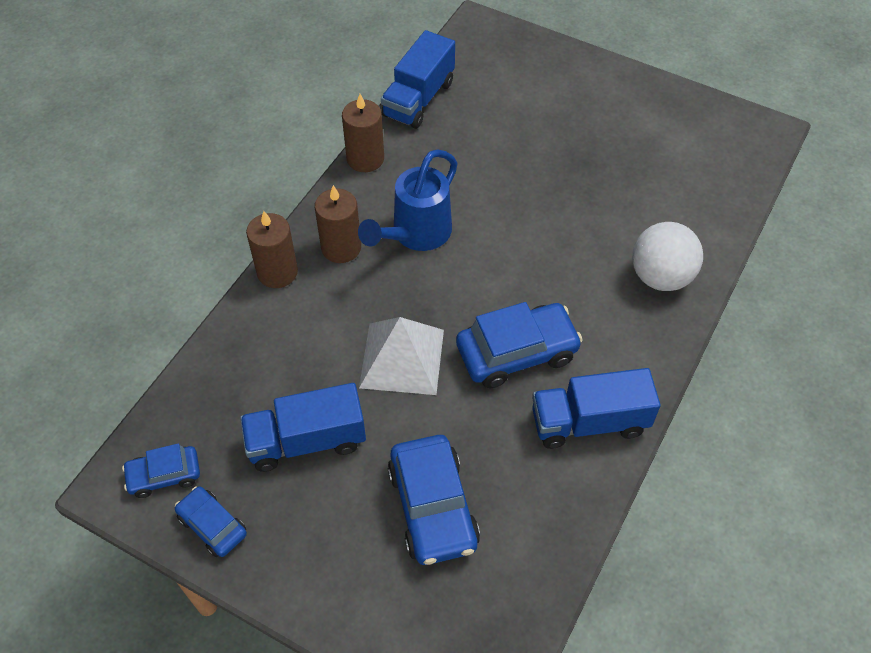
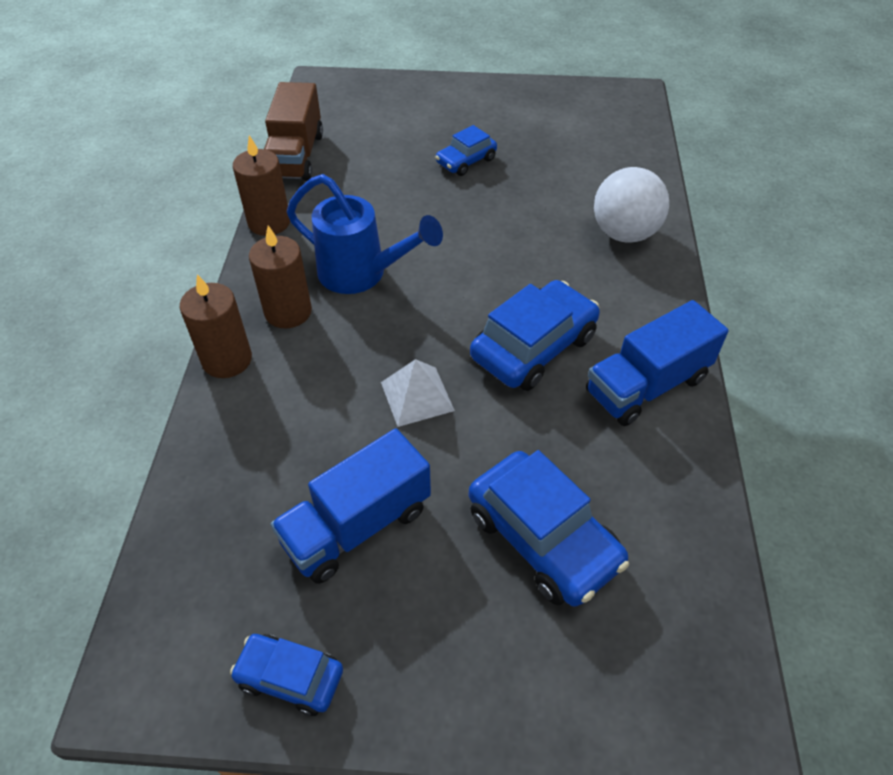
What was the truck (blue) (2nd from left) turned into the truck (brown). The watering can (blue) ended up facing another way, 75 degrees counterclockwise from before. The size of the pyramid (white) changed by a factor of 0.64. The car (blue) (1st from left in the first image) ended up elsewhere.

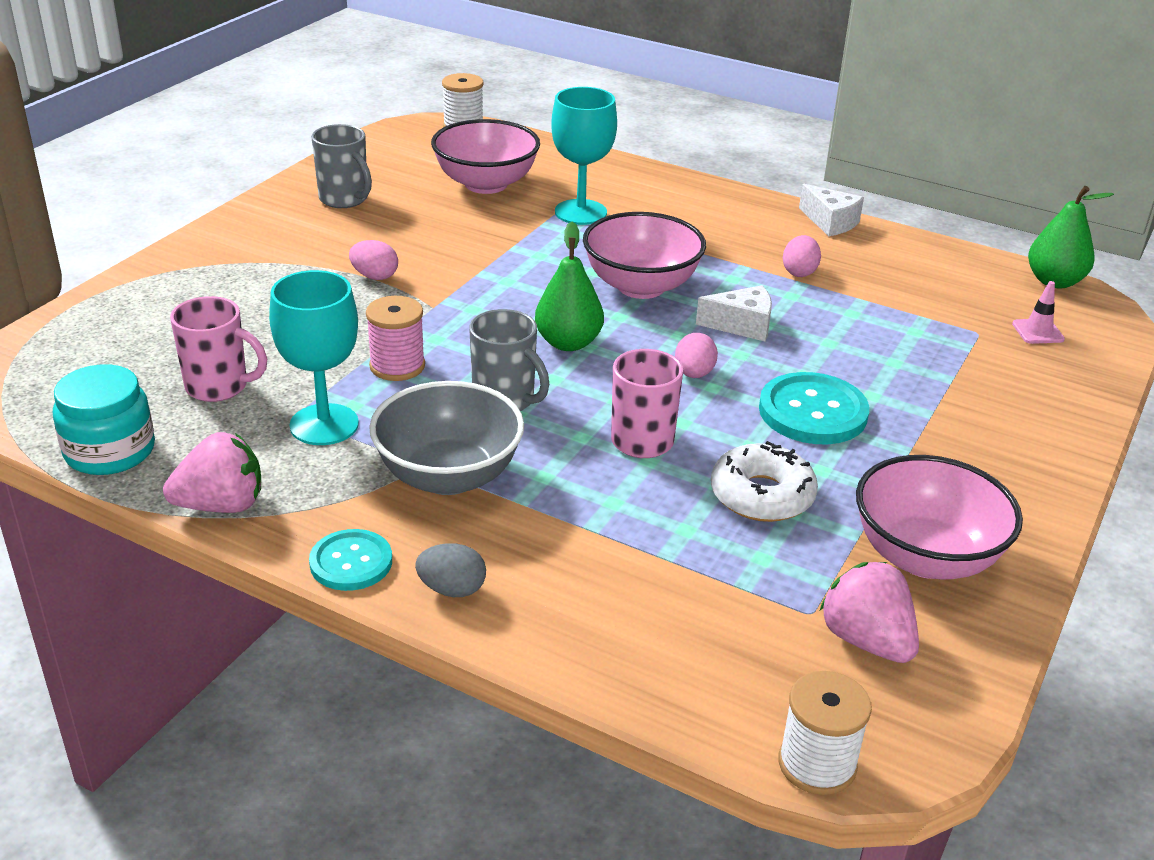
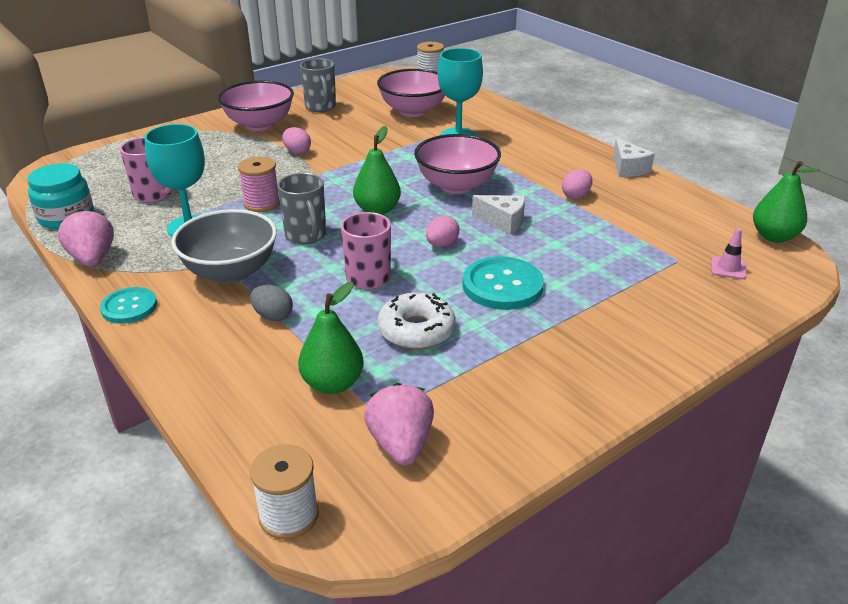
The strawberry (pink) (1st from left) ended up facing another way, 120 degrees counterclockwise from before. The bowl (pink) (3rd from left in the first image) ended up elsewhere. The egg (grey) ended up elsewhere. The second view gained the pear (green) (1st from left).

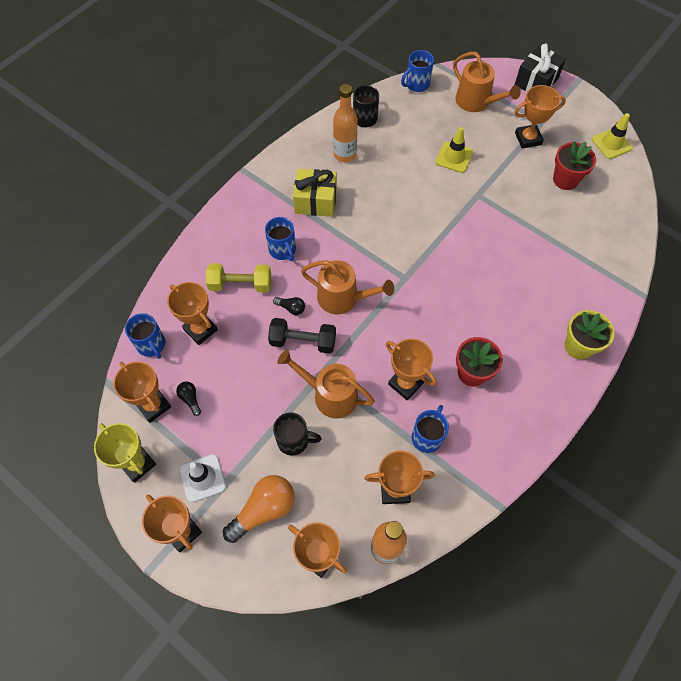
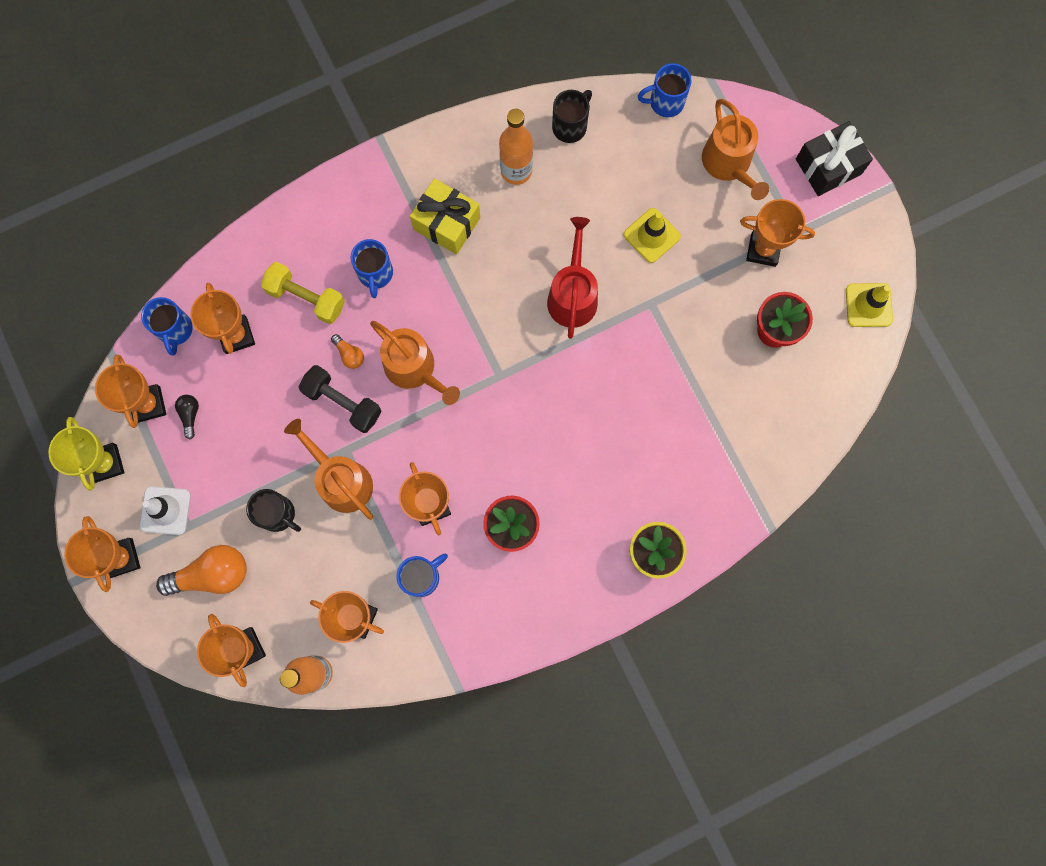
What was the light bulb (black) (2nd from left) turned into the light bulb (orange) (2nd from left). The second view gained the watering can (red).

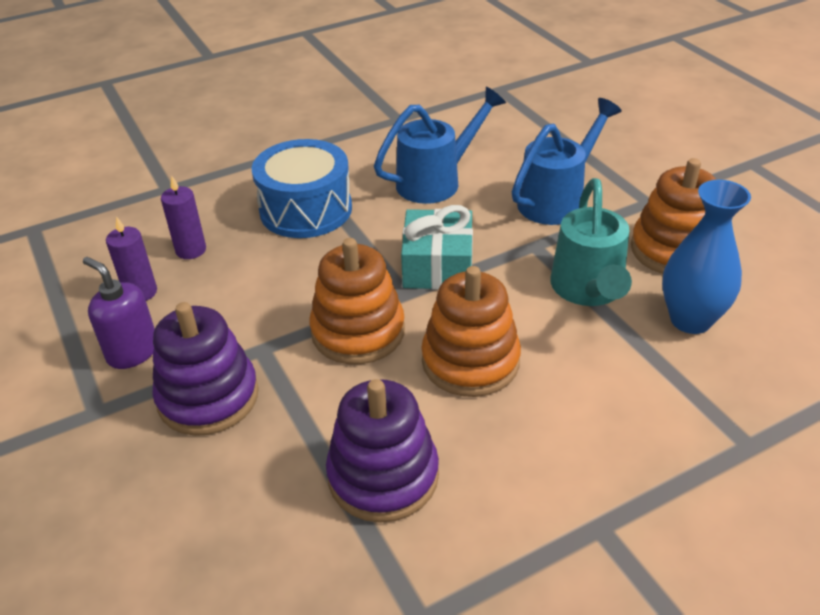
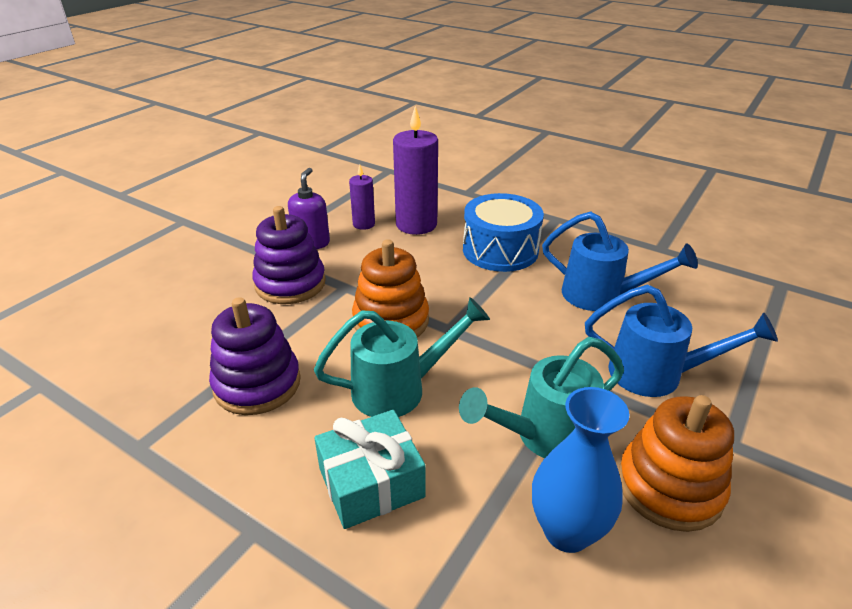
The size of the candle (purple) (2nd from left) changed by a factor of 1.86. The gift (turquoise) ended up elsewhere. Where the stacking toy (orange) (2nd from left) stood, the watering can (turquoise) (1st from left) came to stand.

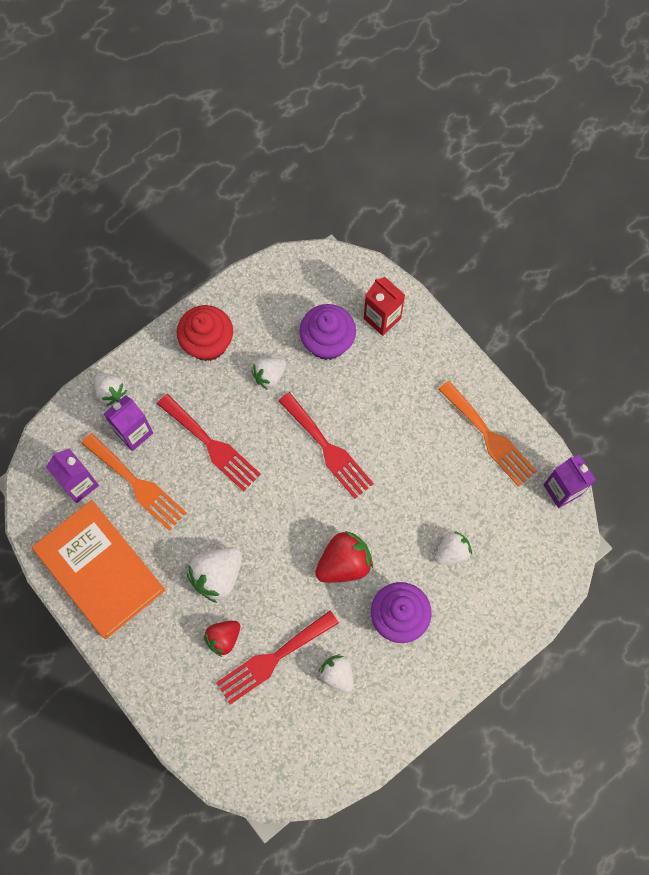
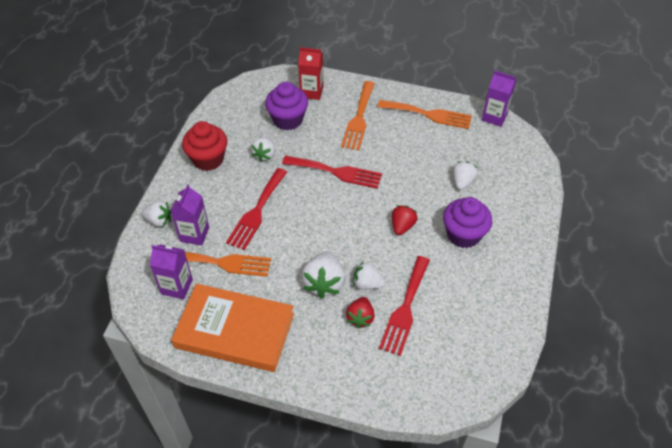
The fork (red) (1st from left) ended up facing another way, 105 degrees clockwise from before. The size of the strawberry (red) (2nd from left) changed by a factor of 0.65. The strawberry (white) (4th from left) ended up elsewhere. The second view gained the fork (orange) (2nd from left).

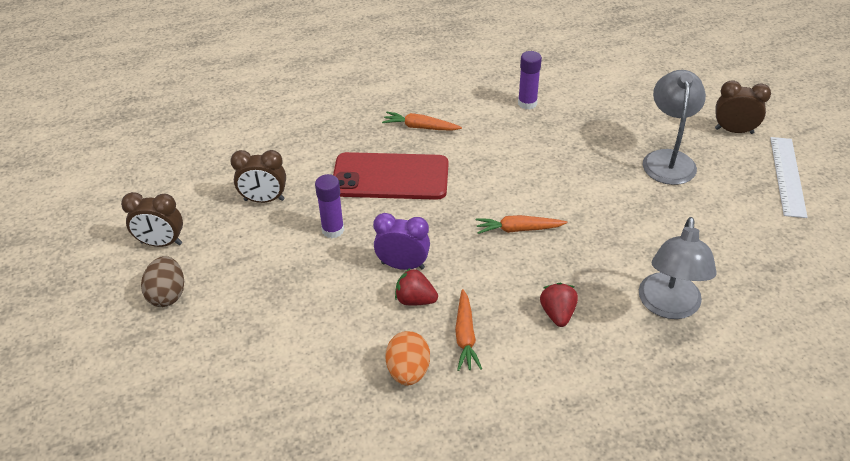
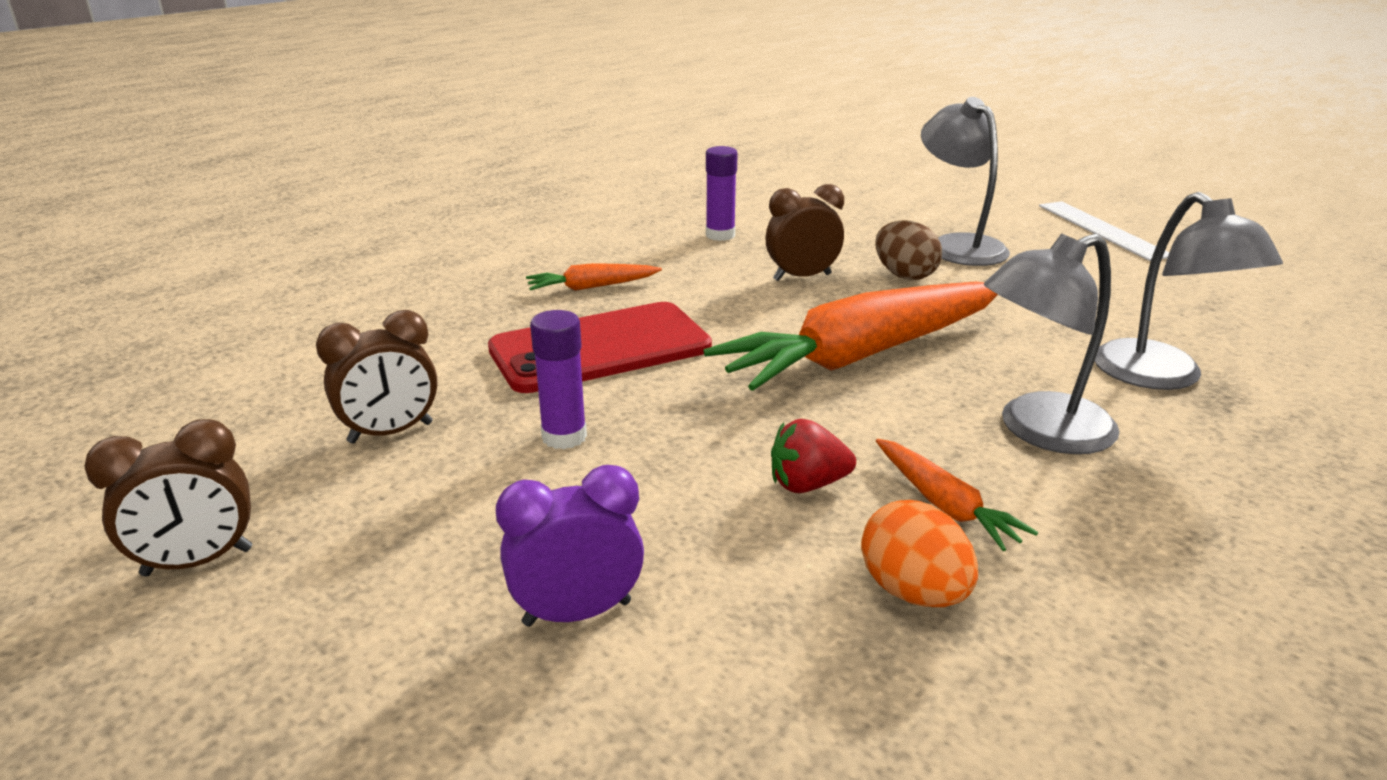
The clock (brown) (3rd from left) ended up elsewhere. The clock (purple) ended up elsewhere. The size of the carrot (orange) (3rd from left in the first image) changed by a factor of 2.27. The egg (brown) ended up elsewhere. Where the strawberry (red) (2nd from left) stood, the lamp (grey) (2nd from left) came to stand.

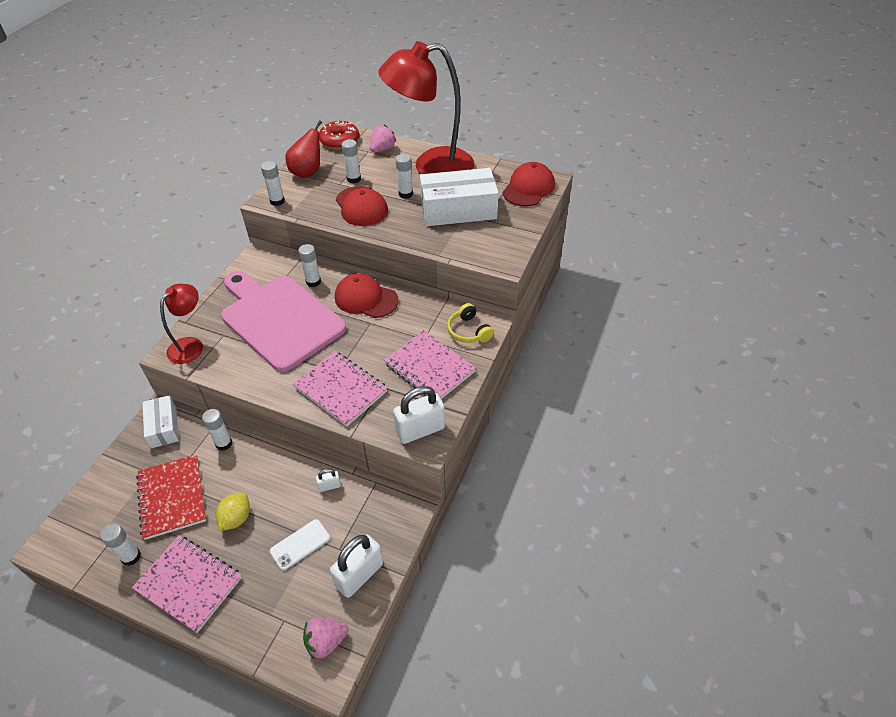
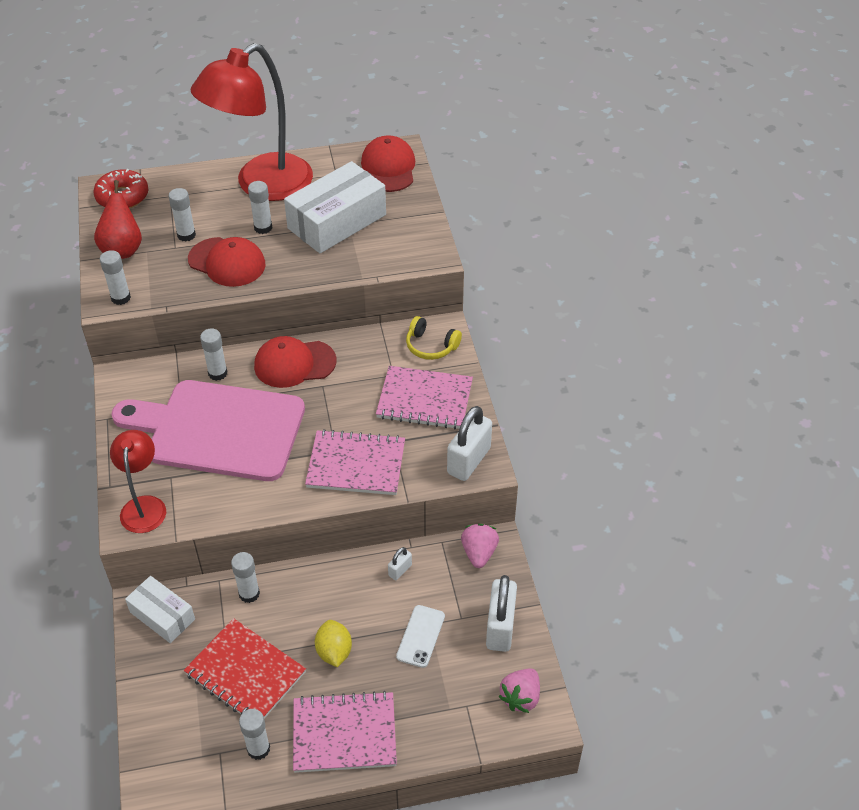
The strawberry (pink) (2nd from left in the first image) ended up elsewhere.

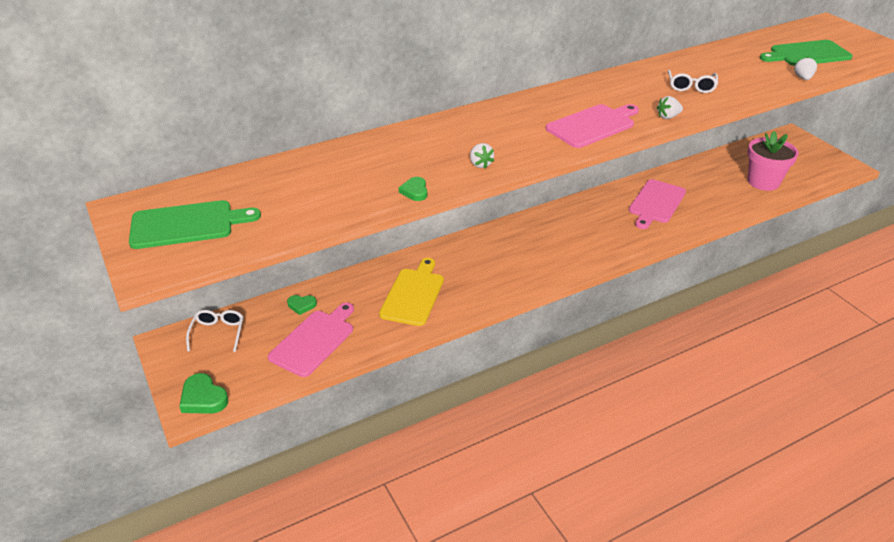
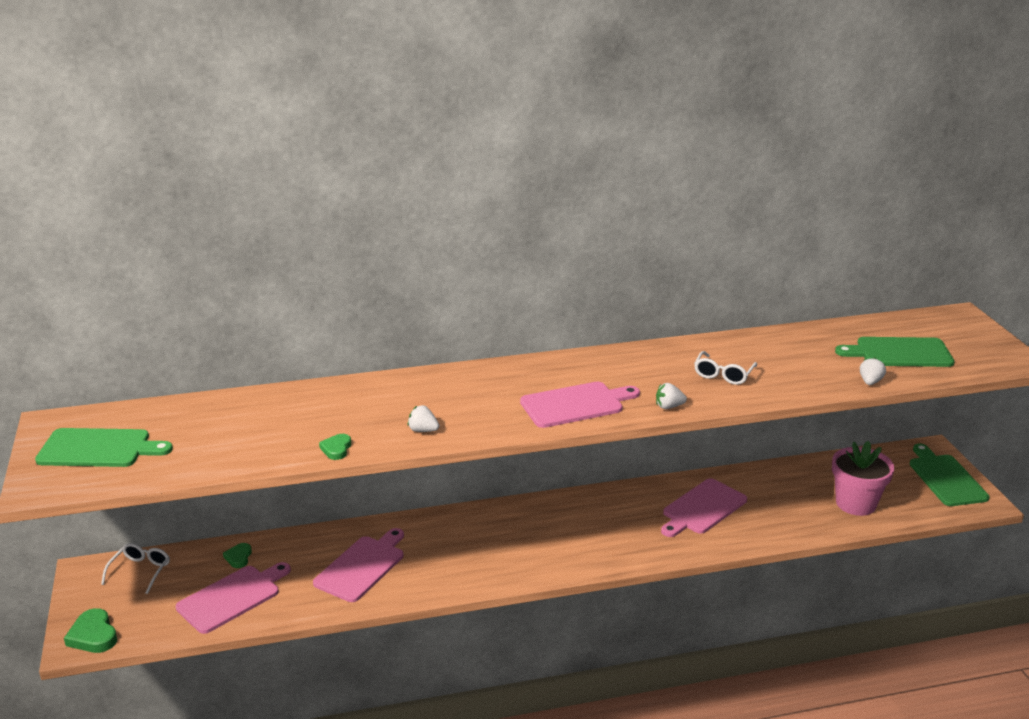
The strawberry (white) (1st from left) ended up facing another way, 120 degrees clockwise from before. What was the cutting board (yellow) turned into the cutting board (pink) (2nd from left). The heart (green) (2nd from left) ended up facing another way, 75 degrees clockwise from before. The second view gained the cutting board (green) (3rd from left).

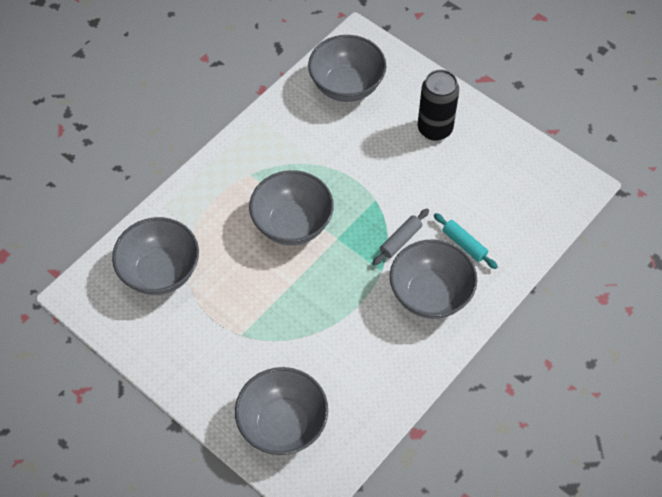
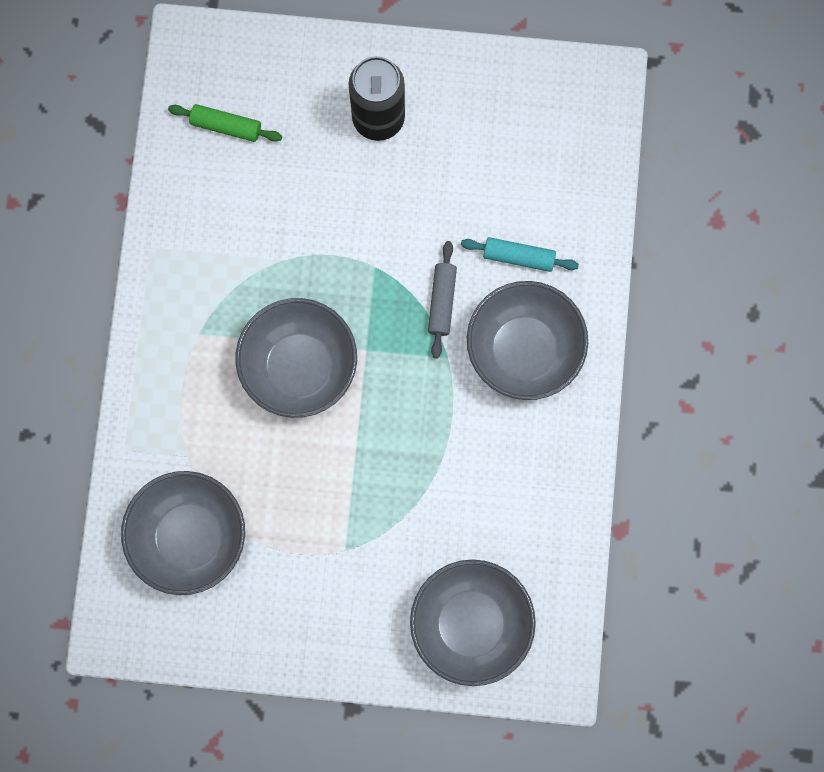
Where the bowl (grey) (4th from left) stood, the rolling pin (green) came to stand.

